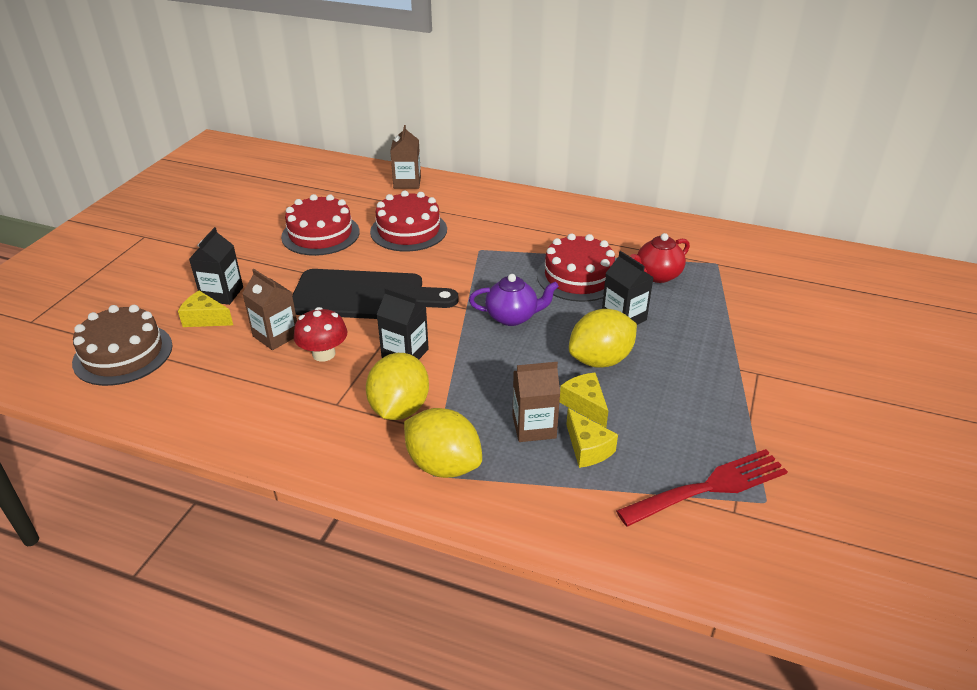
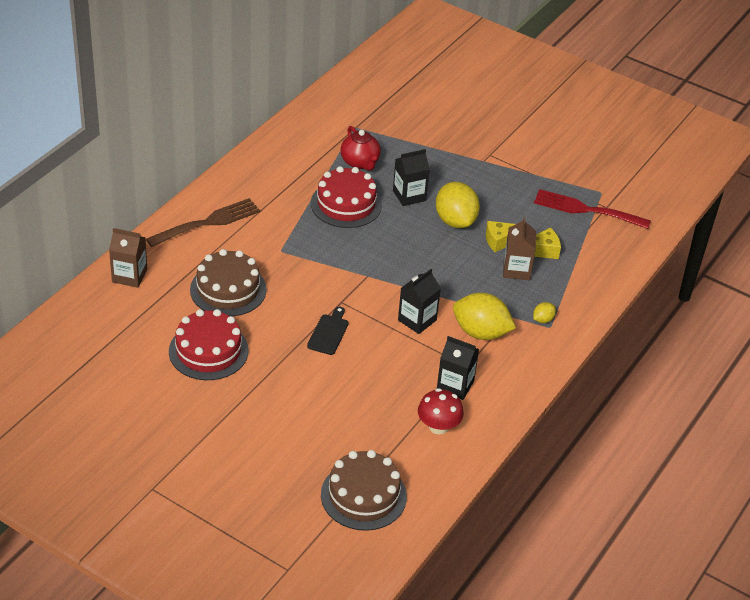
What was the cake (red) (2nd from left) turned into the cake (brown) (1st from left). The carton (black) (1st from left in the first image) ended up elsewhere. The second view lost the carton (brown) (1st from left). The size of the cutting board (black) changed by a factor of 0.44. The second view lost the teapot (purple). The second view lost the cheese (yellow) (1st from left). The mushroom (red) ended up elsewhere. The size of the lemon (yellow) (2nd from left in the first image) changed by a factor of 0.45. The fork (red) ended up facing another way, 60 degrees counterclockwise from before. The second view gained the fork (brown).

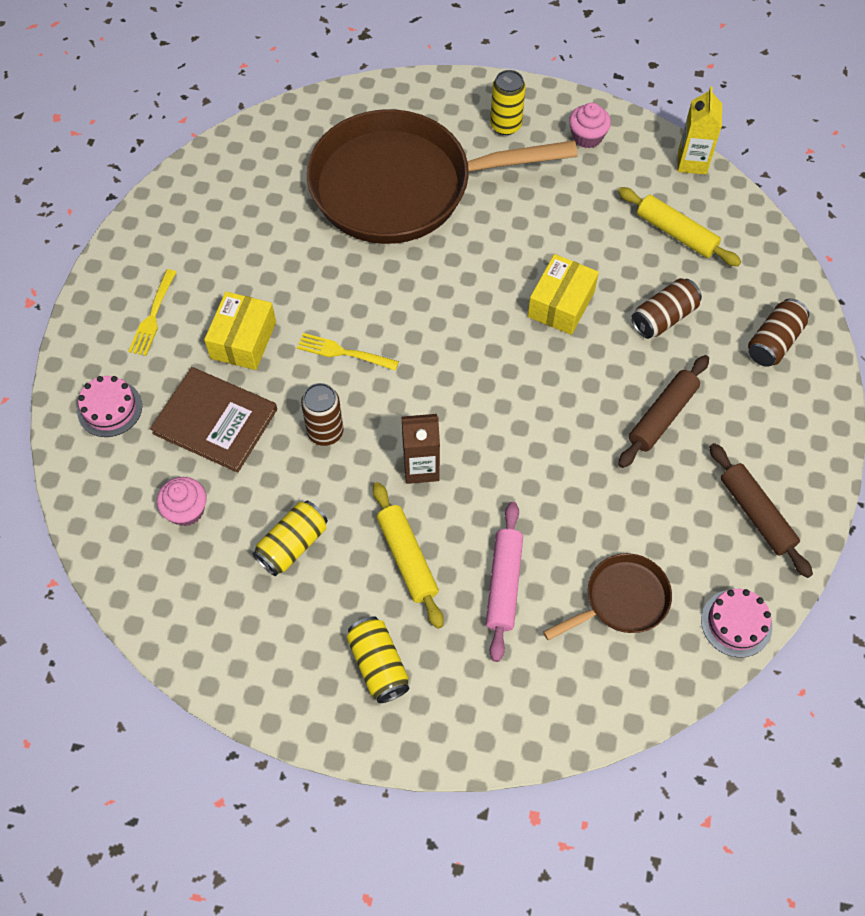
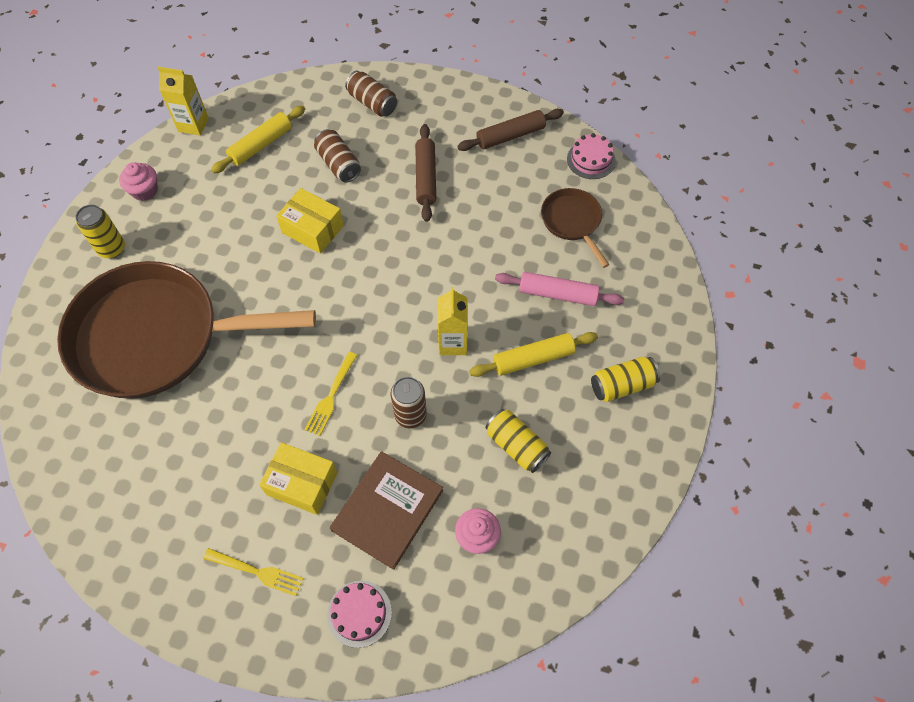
The pan (brown) (1st from left) ended up facing another way, 90 degrees clockwise from before. The rolling pin (brown) (1st from left) ended up facing another way, 45 degrees clockwise from before. What was the carton (brown) turned into the carton (yellow) (2nd from left).

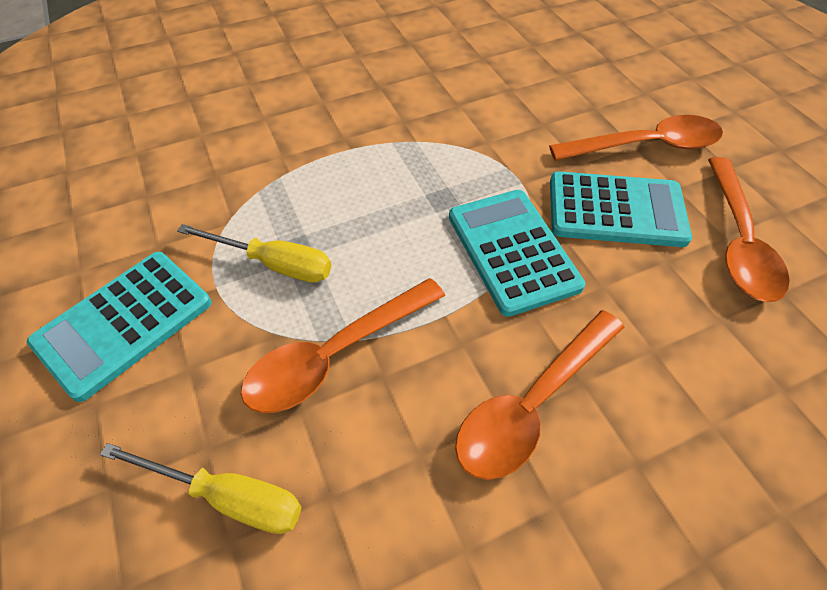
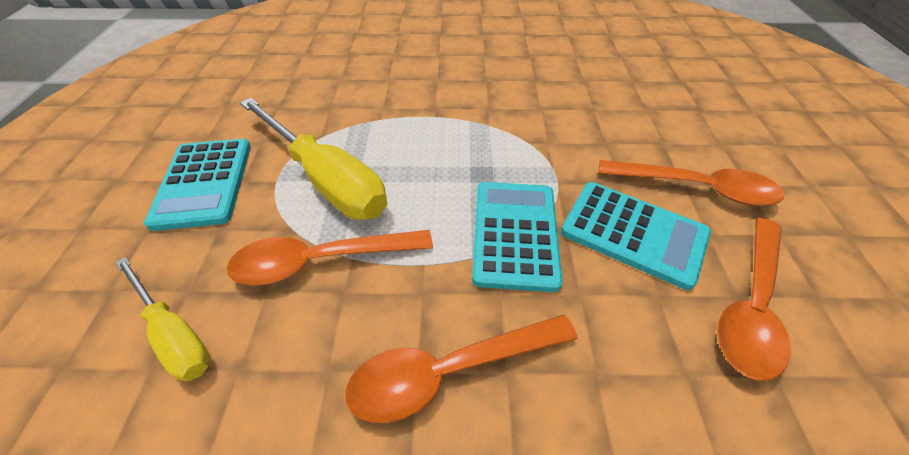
The size of the screwdriver (yellow) (2nd from left) changed by a factor of 1.73. The calculator (turquoise) (1st from left) ended up facing another way, 75 degrees counterclockwise from before.

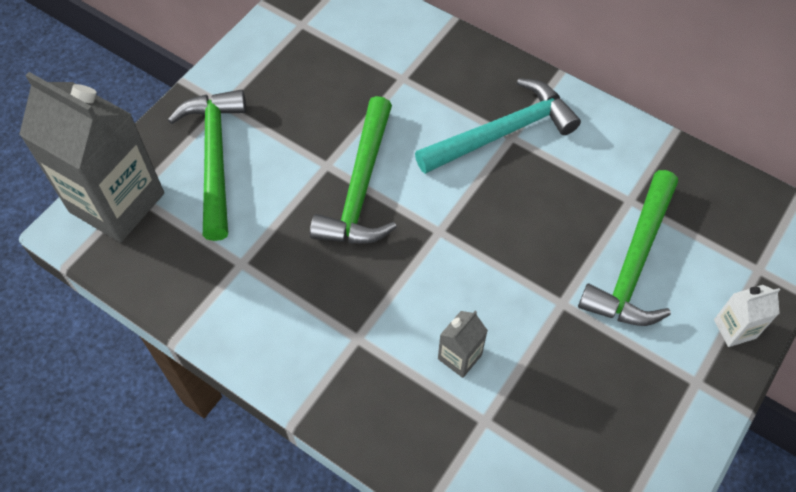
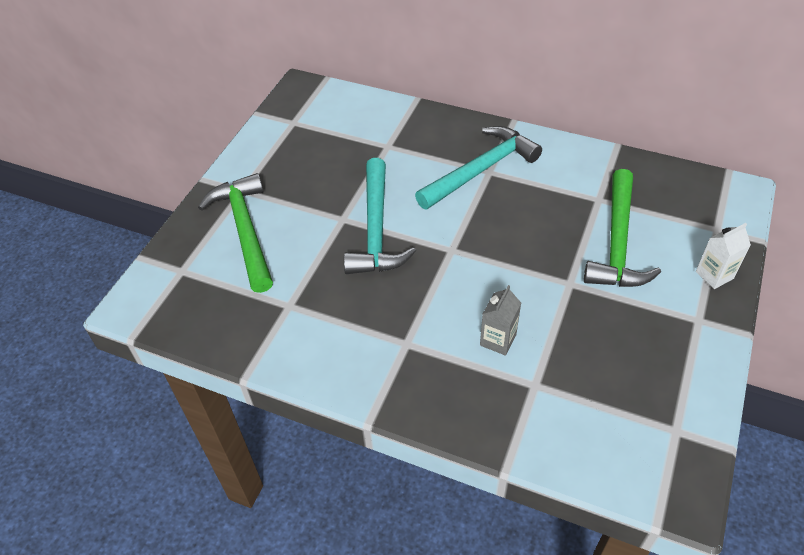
The second view lost the carton (grey) (1st from left). What was the hammer (green) (2nd from left) turned into the hammer (turquoise) (1st from left).

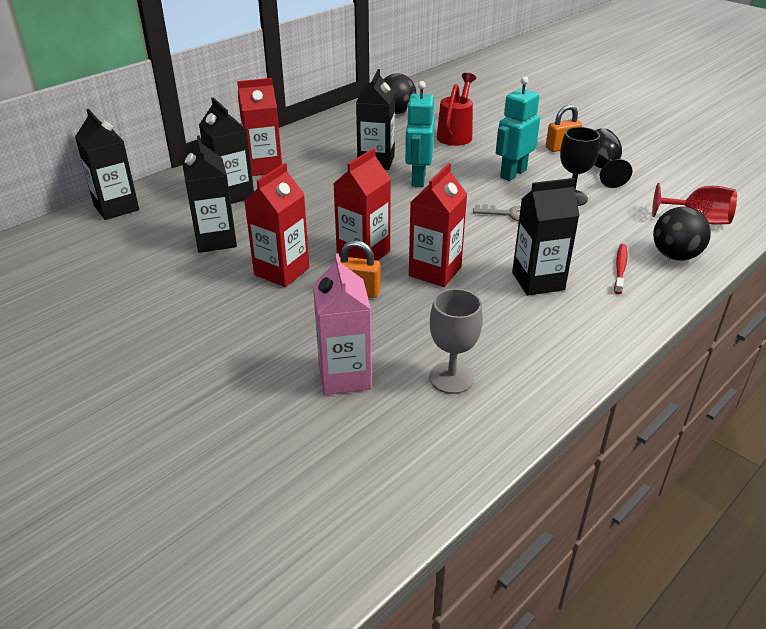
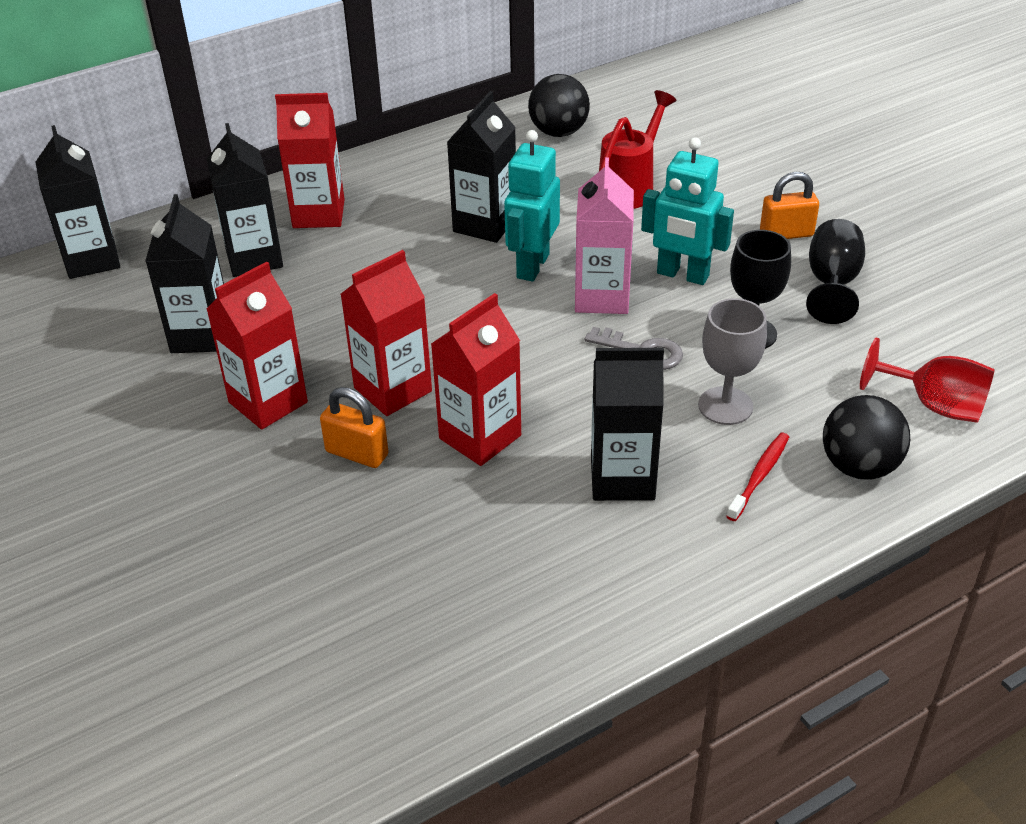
The robot (turquoise) (2nd from left) ended up facing another way, 120 degrees counterclockwise from before. The carton (pink) ended up elsewhere. The goblet (grey) ended up elsewhere.

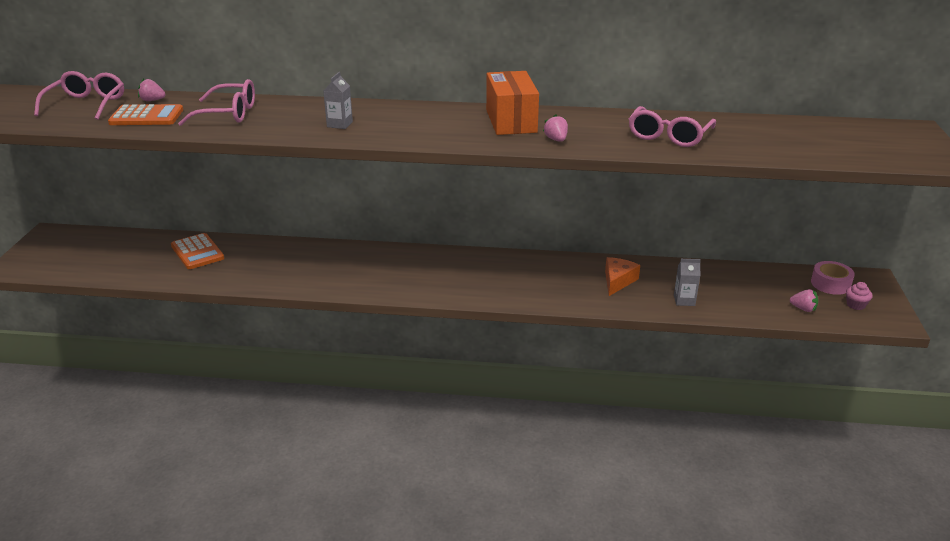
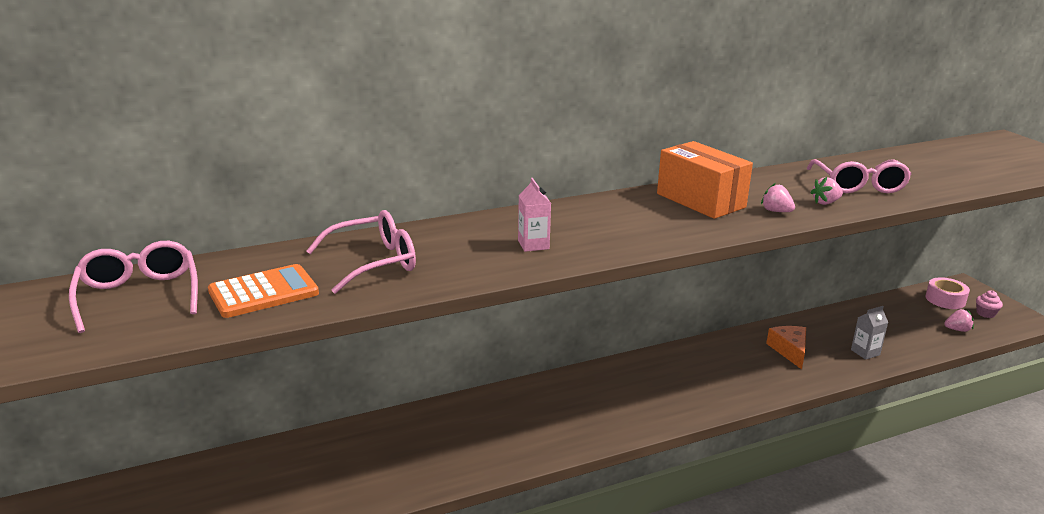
What was the carton (grey) (1st from left) turned into the carton (pink). The strawberry (pink) (1st from left in the first image) ended up elsewhere. The second view lost the calculator (orange) (2nd from left).

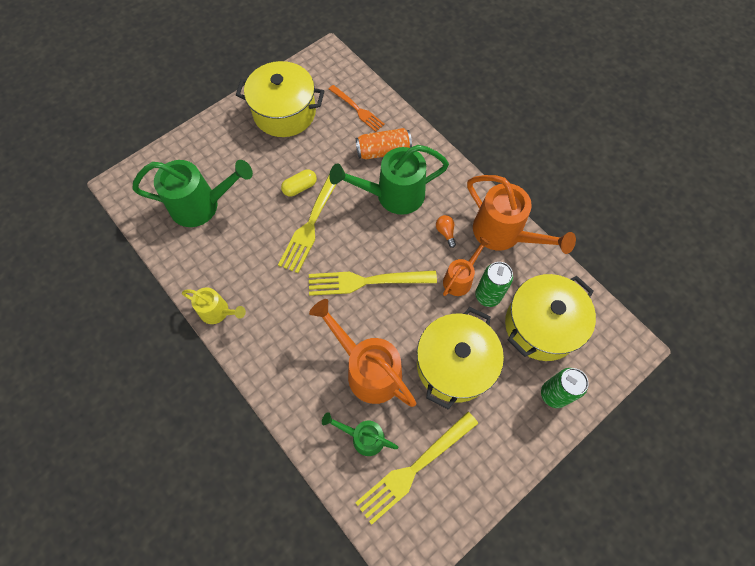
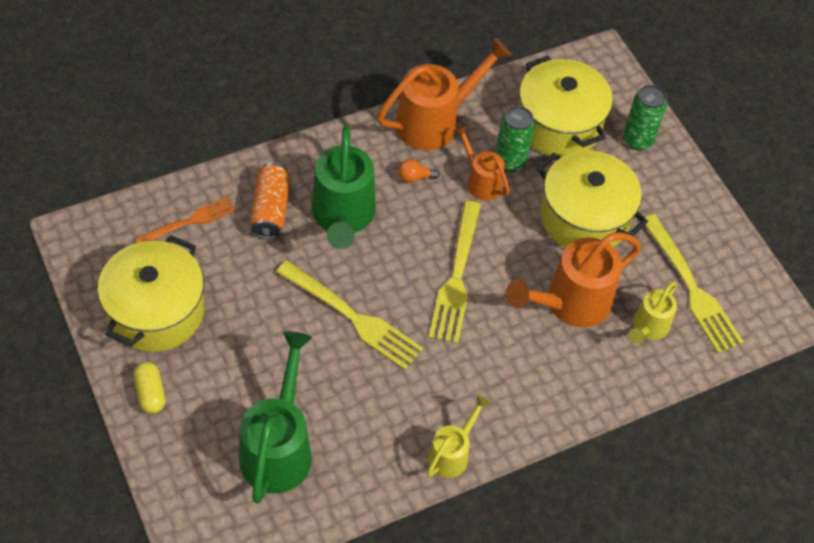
The capsule (yellow) ended up elsewhere. What was the watering can (green) (2nd from left) turned into the watering can (yellow) (2nd from left).

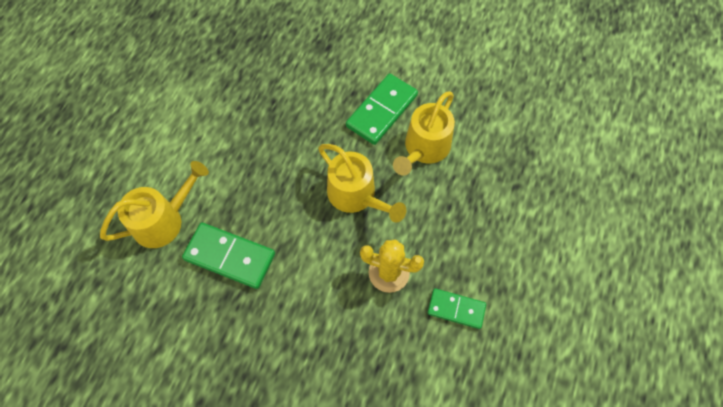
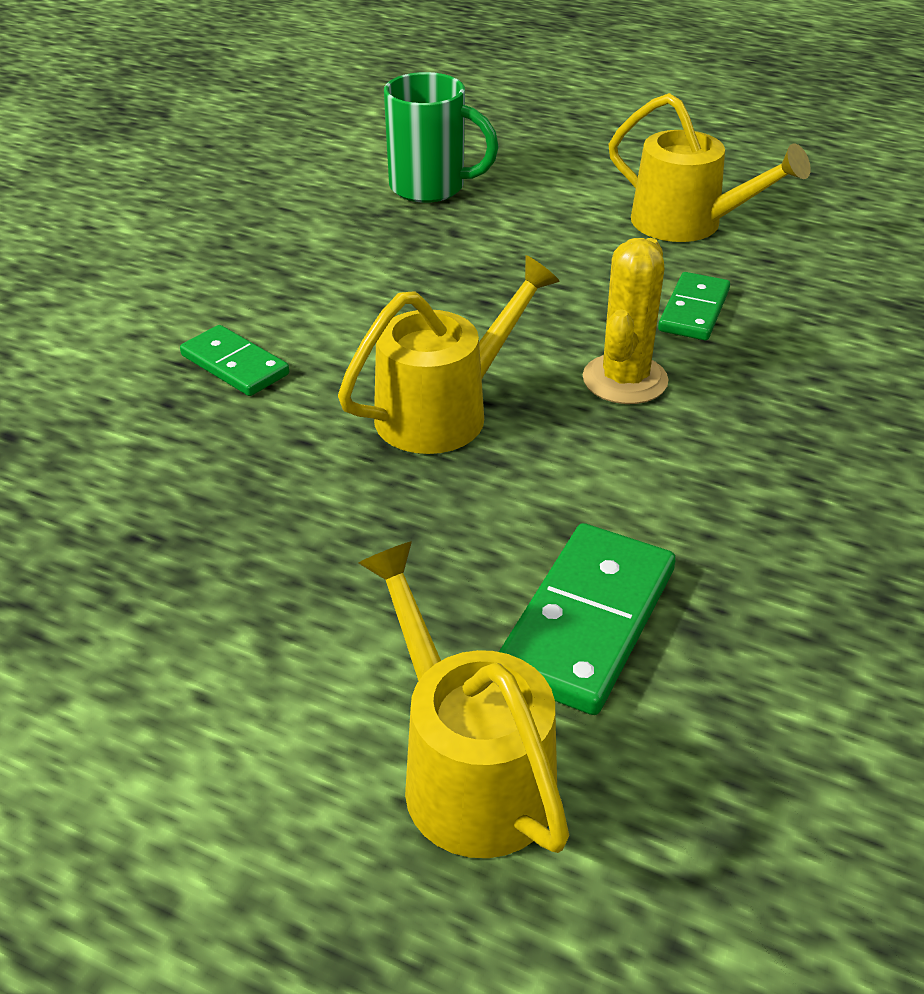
The size of the domino (green) (2nd from left in the first image) changed by a factor of 0.63. The watering can (yellow) (3rd from left) ended up elsewhere. The second view gained the mug (green).

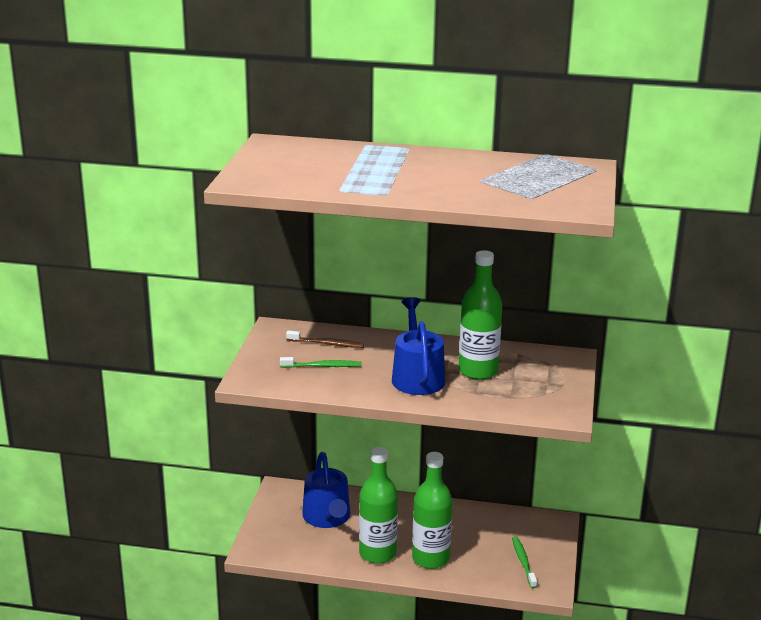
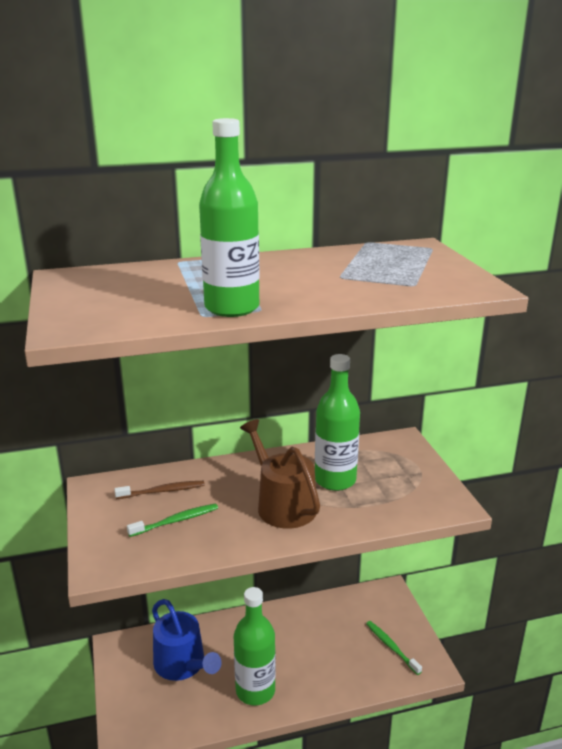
What was the watering can (blue) (2nd from left) turned into the watering can (brown). The bottle (green) (2nd from left in the first image) ended up elsewhere.

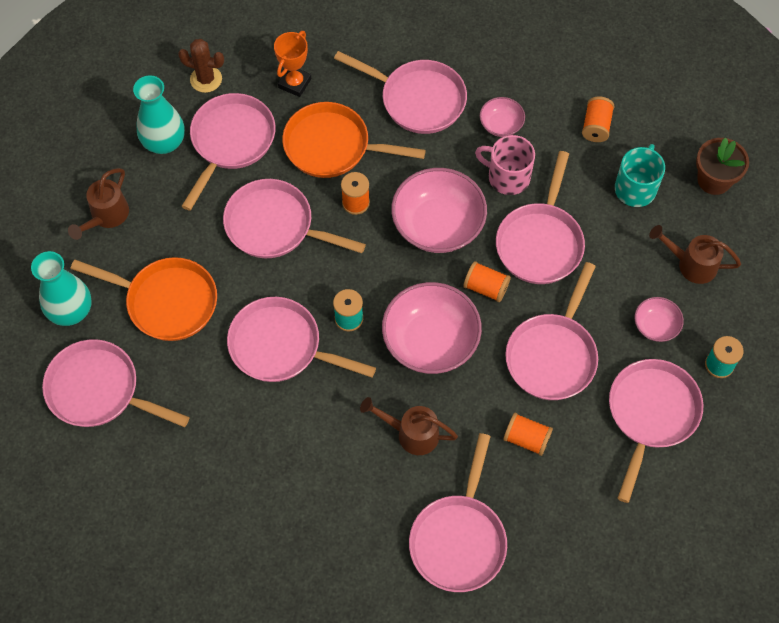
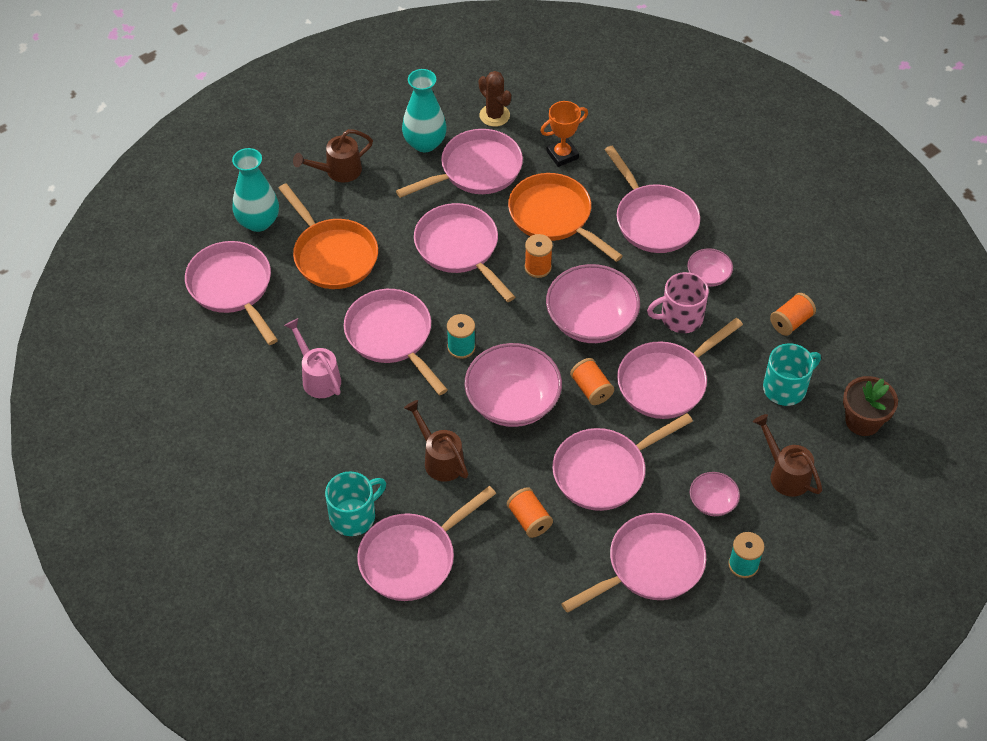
The mug (pink) ended up facing another way, 75 degrees counterclockwise from before. The second view gained the watering can (pink). The second view gained the mug (turquoise) (1st from left).

